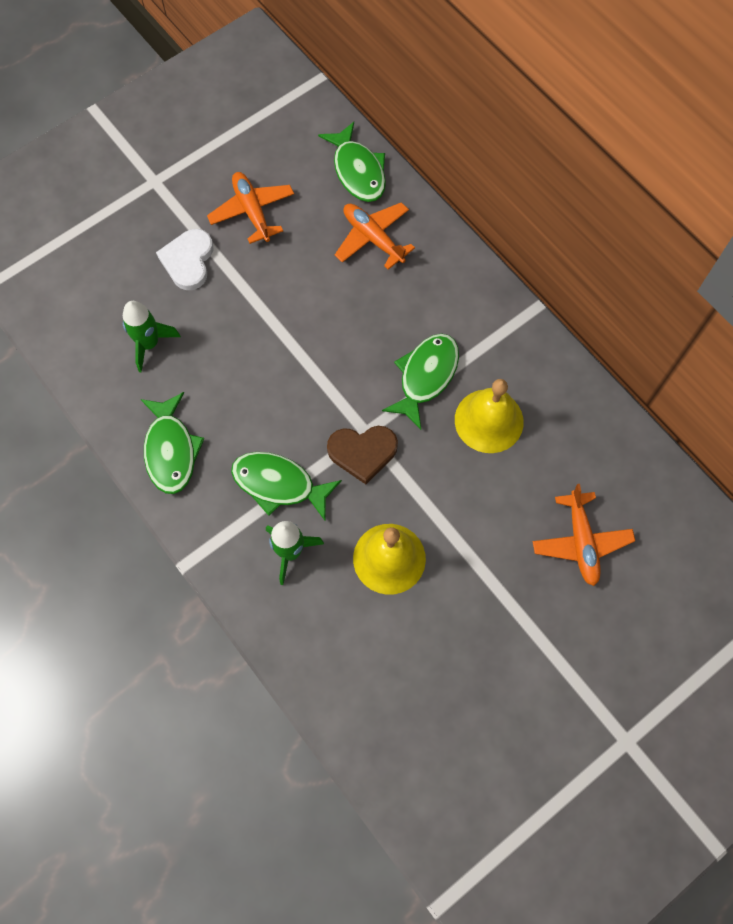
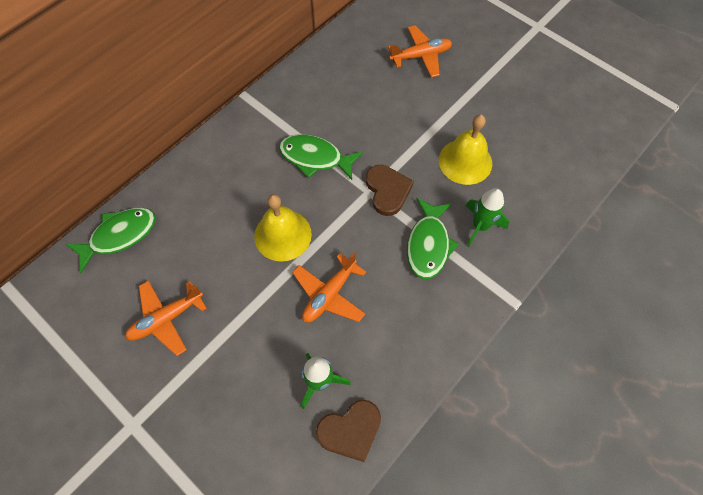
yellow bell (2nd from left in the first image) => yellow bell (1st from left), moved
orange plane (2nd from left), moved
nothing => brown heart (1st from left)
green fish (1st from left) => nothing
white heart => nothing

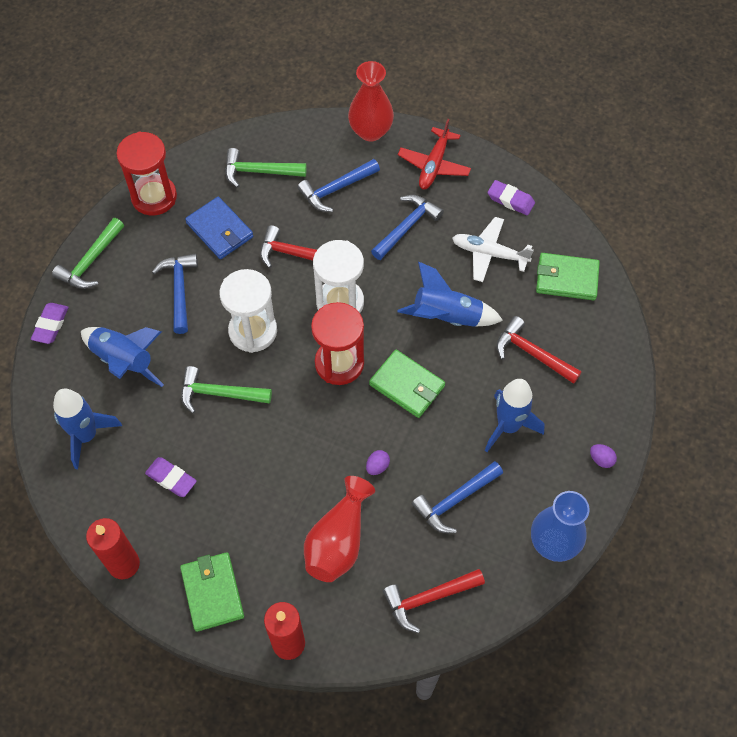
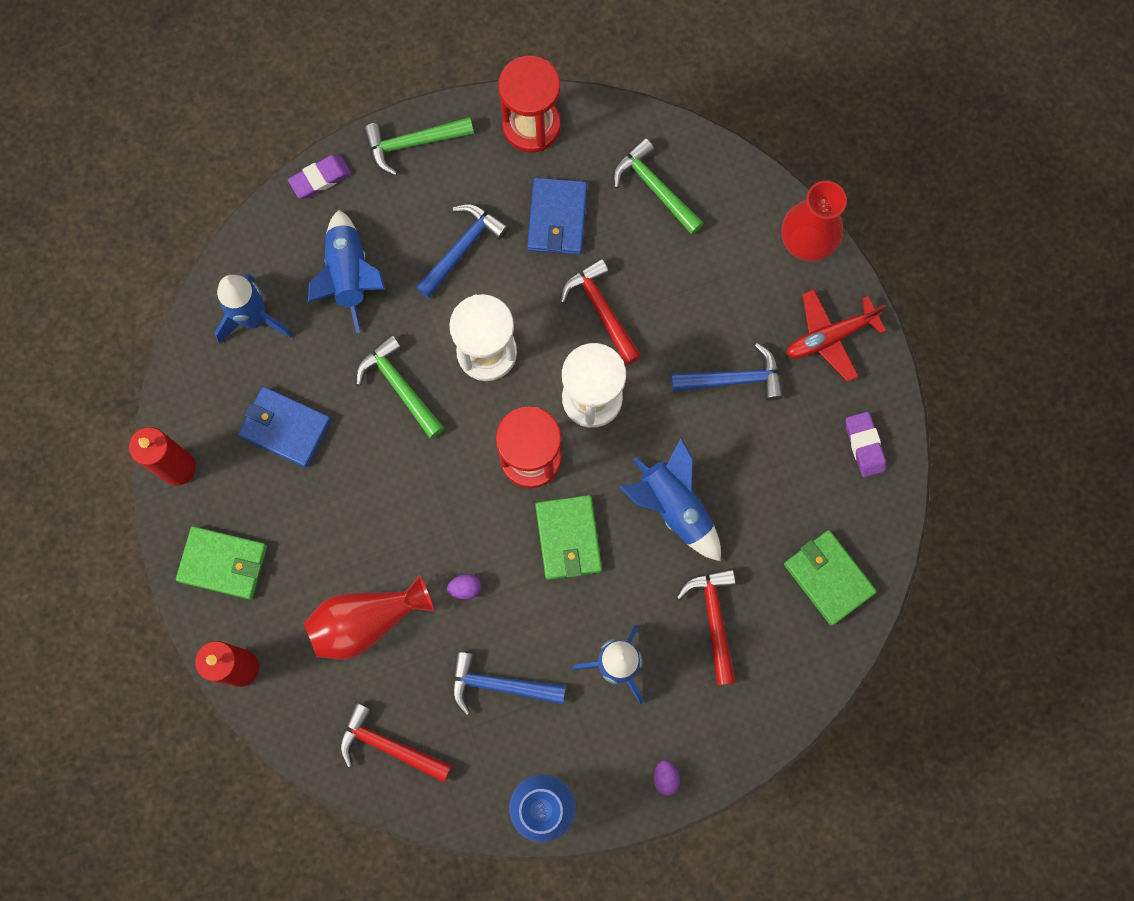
green wallet (1st from left), 75 degrees clockwise
purple eraser (2nd from left) => blue wallet (1st from left)
blue hammer (2nd from left) => nothing
white plane => nothing

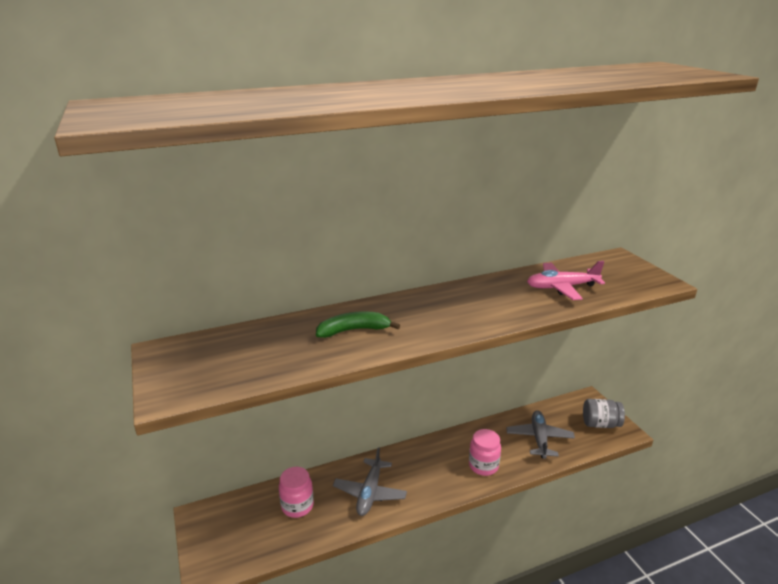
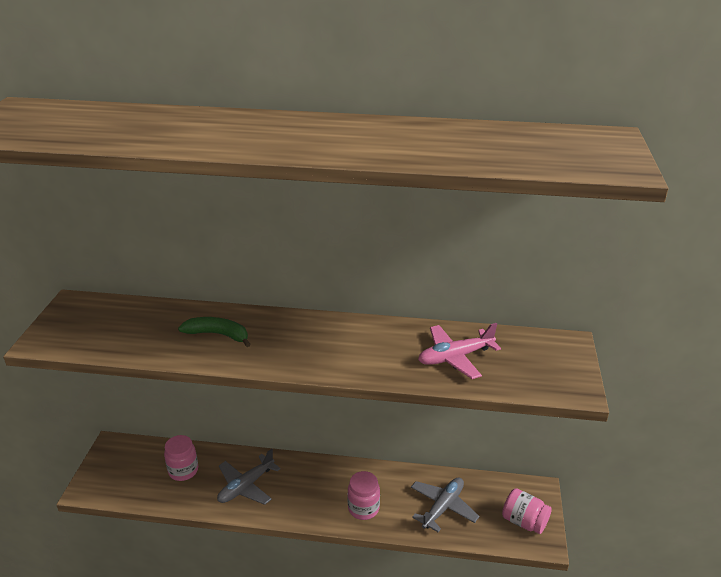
pink plane, 45 degrees counterclockwise
grey jar => pink jar (3rd from left)

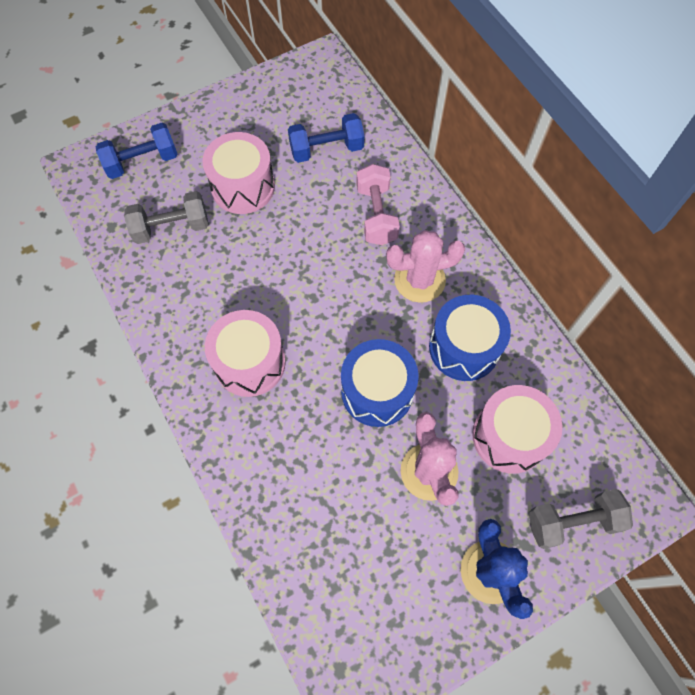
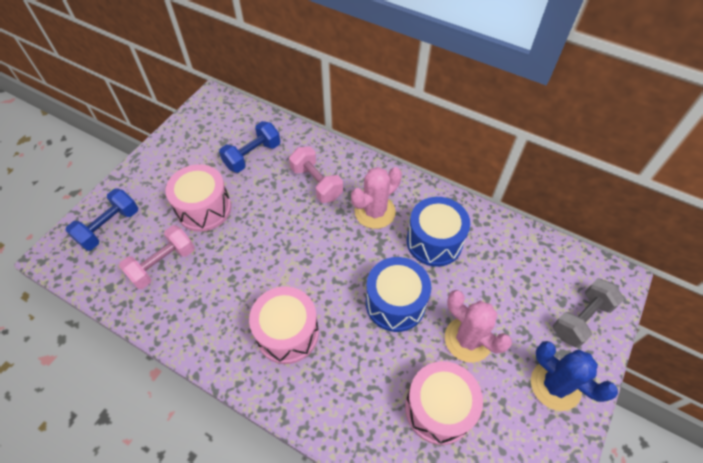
grey dumbbell (1st from left) => pink dumbbell (1st from left)
pink drum (3rd from left), moved

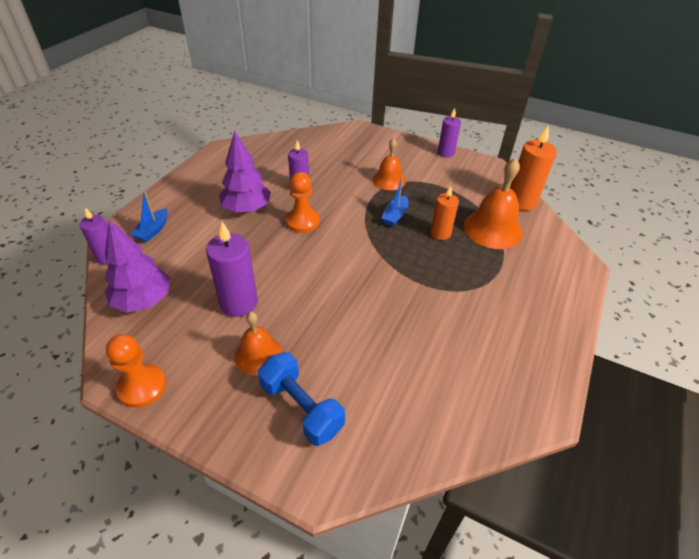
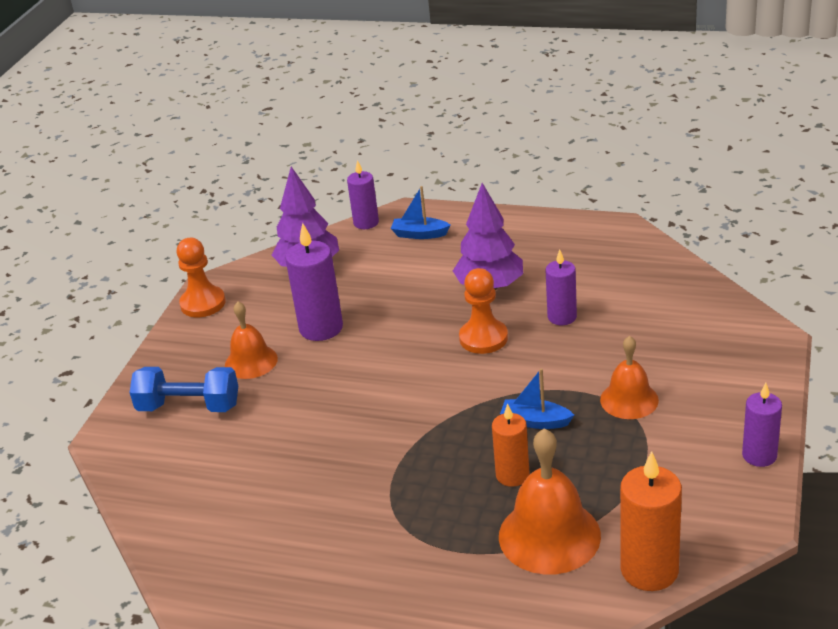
blue dumbbell, 60 degrees clockwise

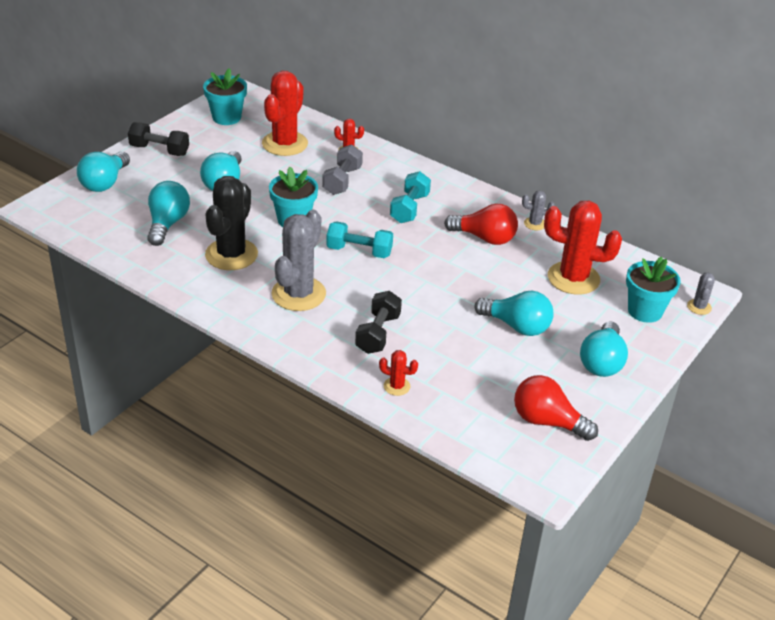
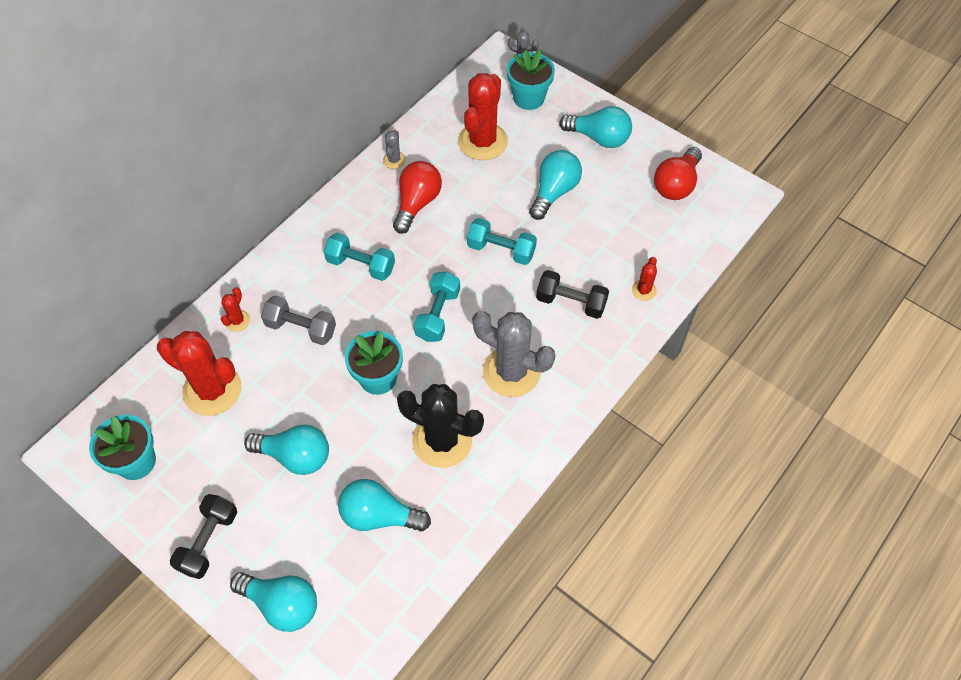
nothing => turquoise dumbbell (3rd from left)

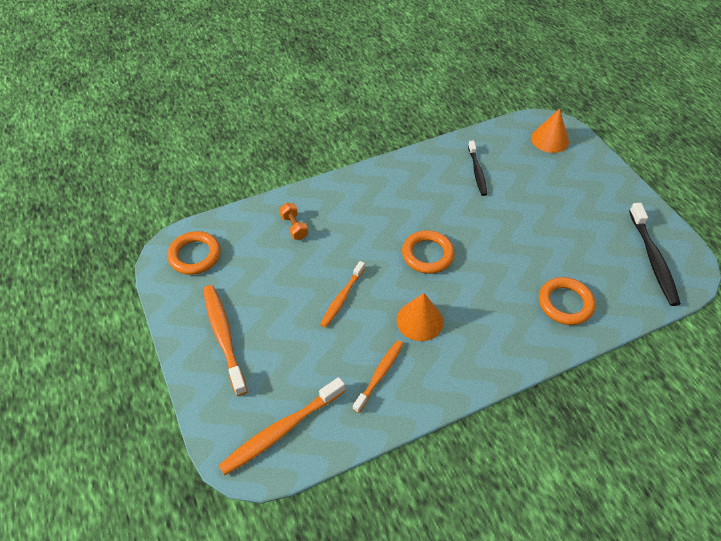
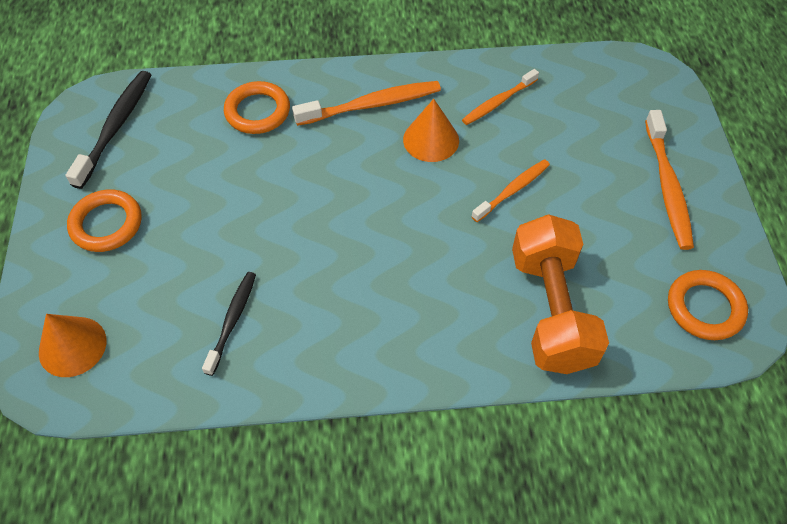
orange ring (2nd from left in the first image) => orange ring (1st from left), moved
orange toothbrush (2nd from left in the first image) => orange toothbrush (1st from left), moved
orange dumbbell, x2.45

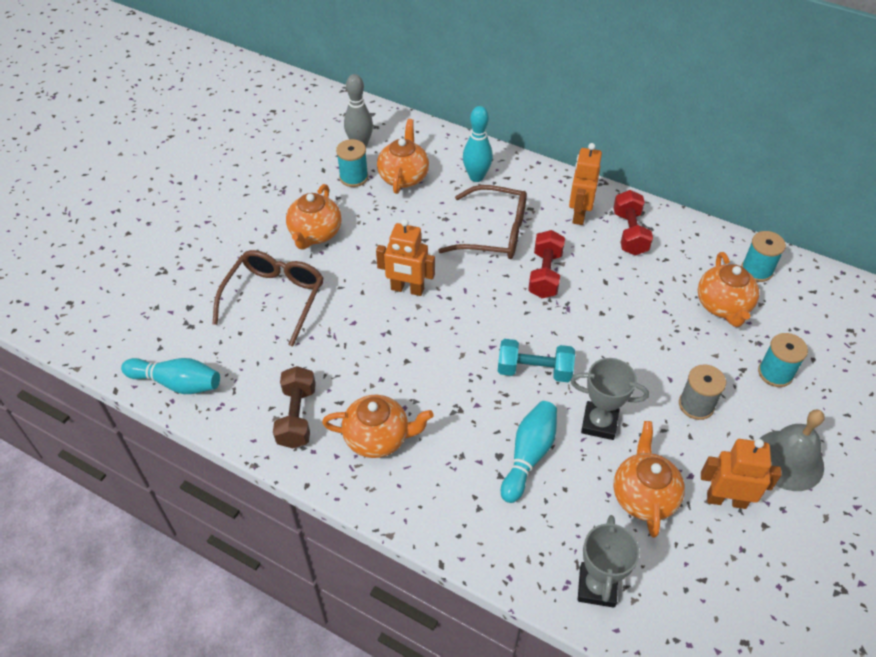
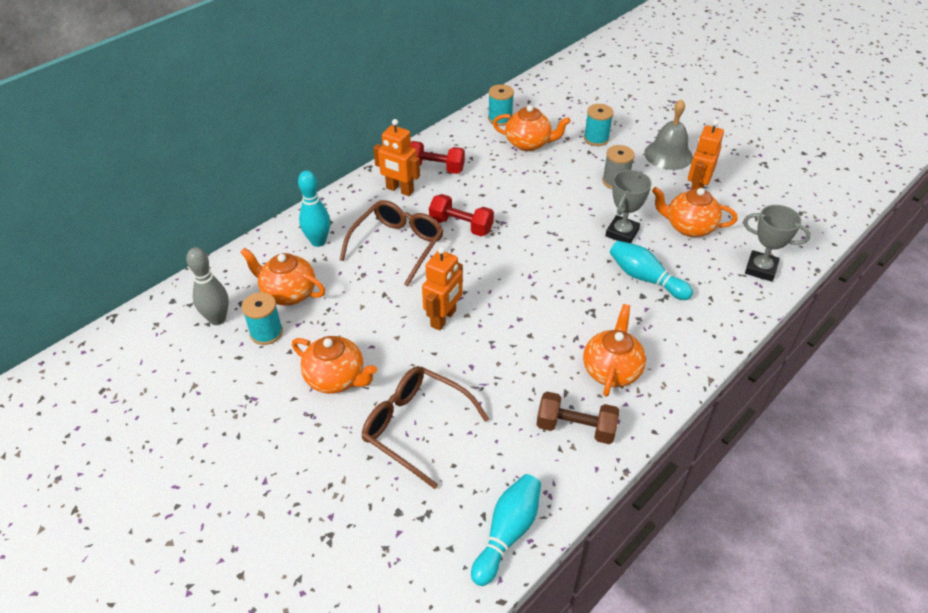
turquoise dumbbell => nothing

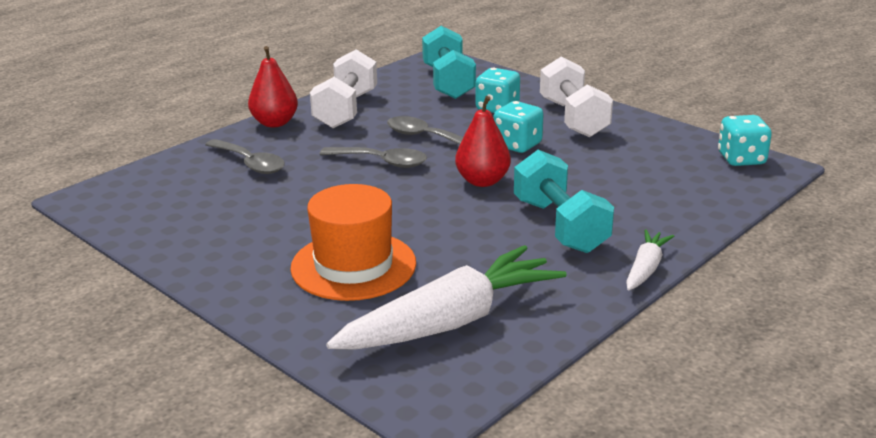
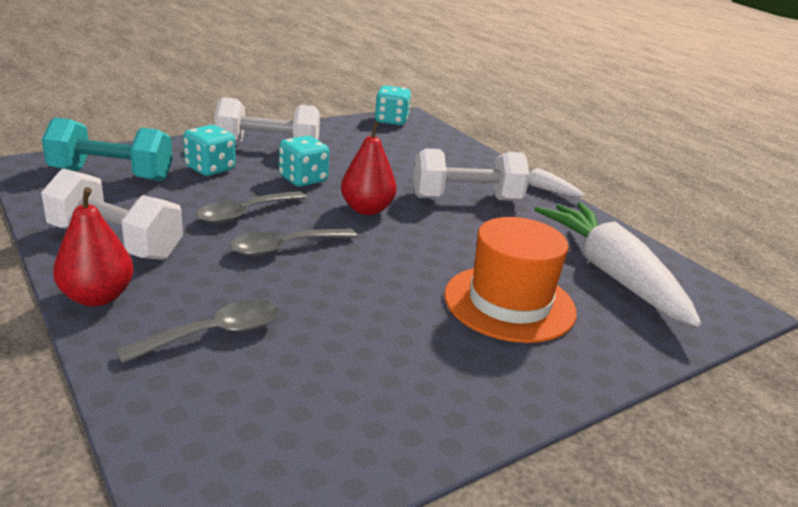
grey spoon (2nd from left in the first image) => grey spoon (3rd from left), 150 degrees counterclockwise
turquoise dumbbell (2nd from left) => white dumbbell (3rd from left)

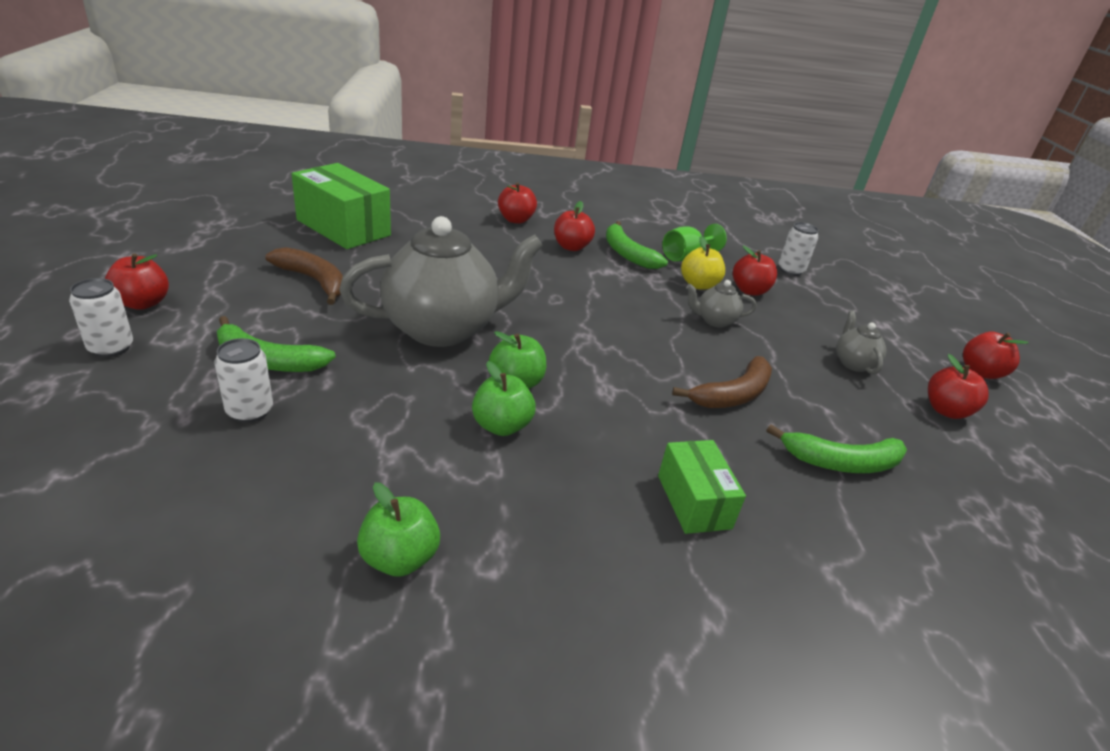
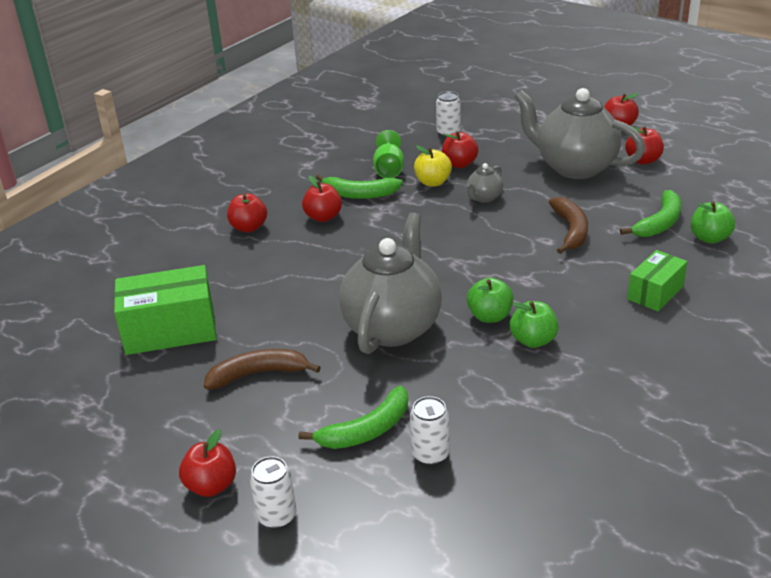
grey teapot (3rd from left), x2.32
green box (2nd from left), 75 degrees counterclockwise
green apple (1st from left in the first image) => green apple (3rd from left), moved

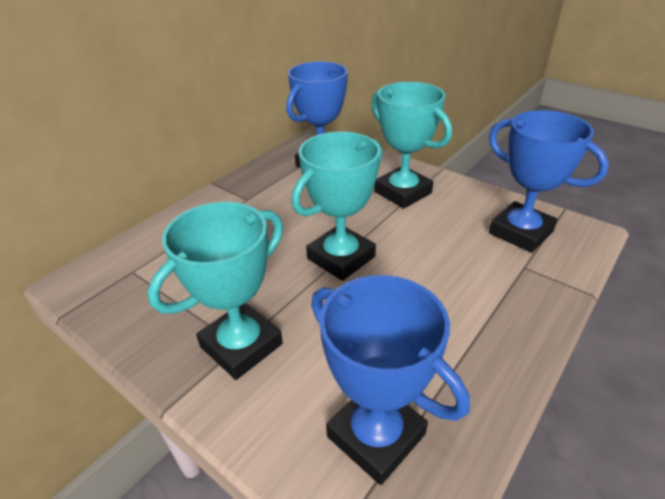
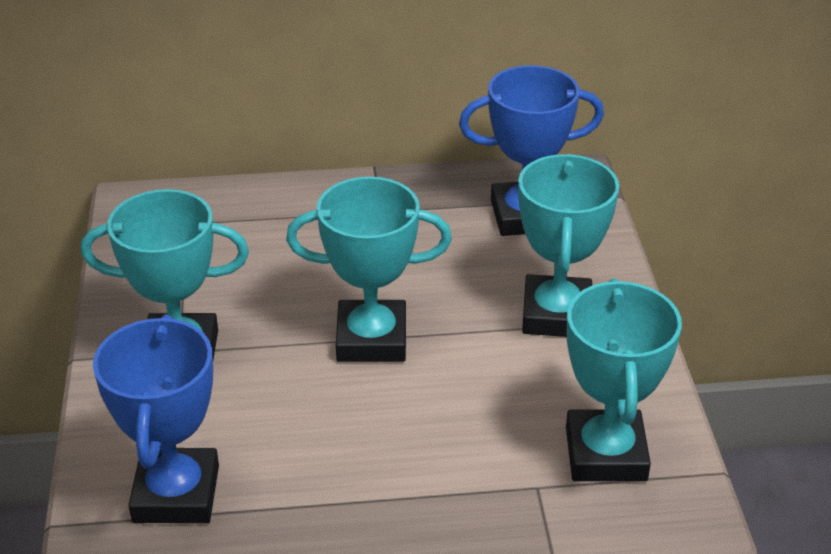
blue trophy (3rd from left) => turquoise trophy (4th from left)

